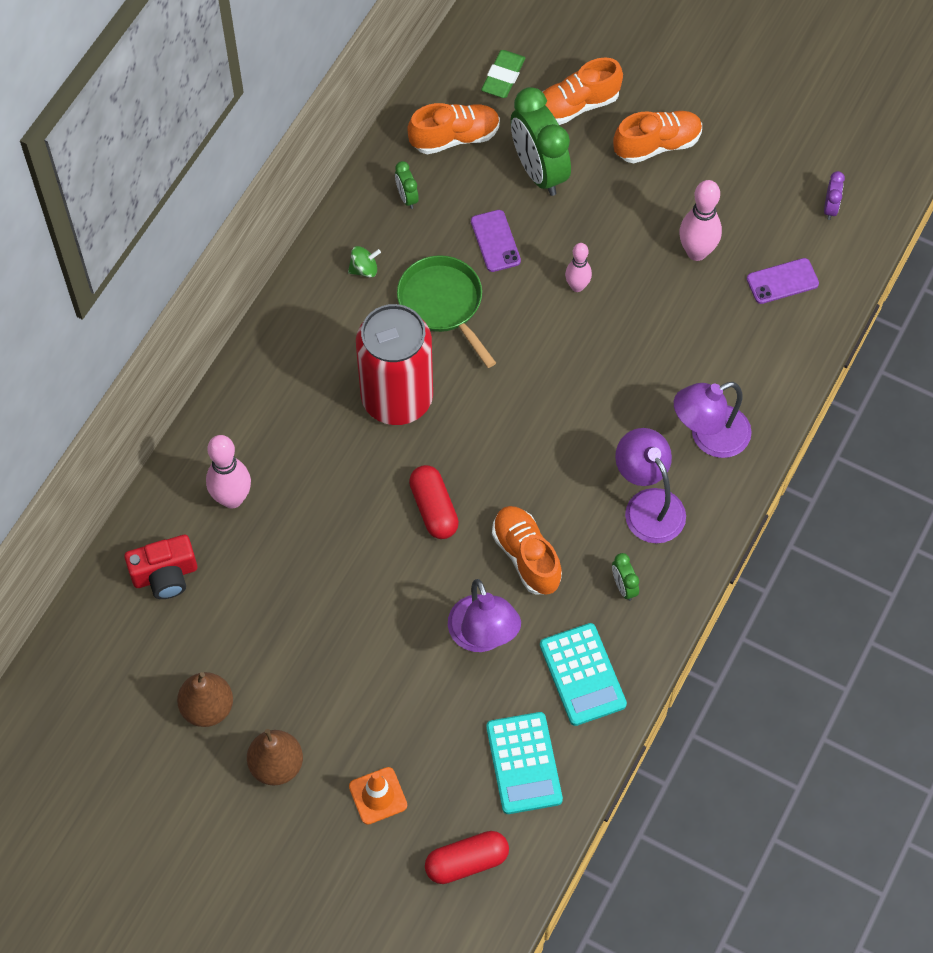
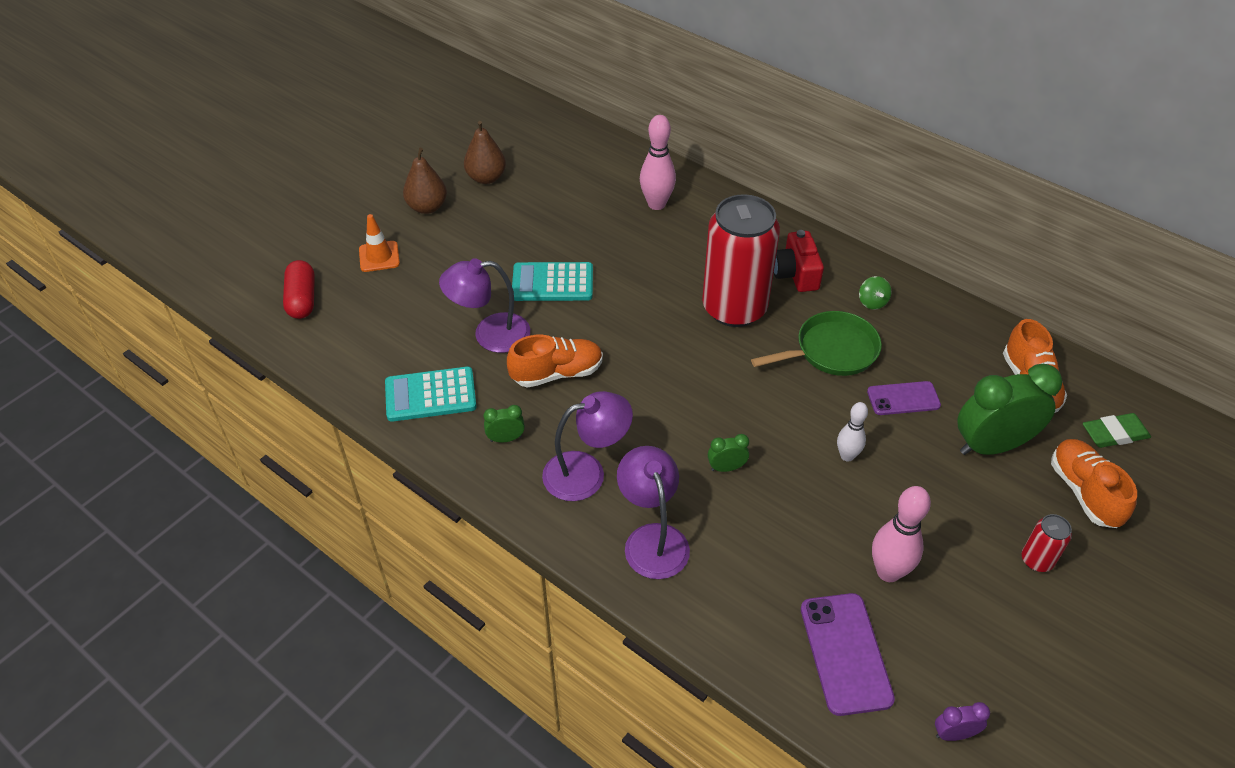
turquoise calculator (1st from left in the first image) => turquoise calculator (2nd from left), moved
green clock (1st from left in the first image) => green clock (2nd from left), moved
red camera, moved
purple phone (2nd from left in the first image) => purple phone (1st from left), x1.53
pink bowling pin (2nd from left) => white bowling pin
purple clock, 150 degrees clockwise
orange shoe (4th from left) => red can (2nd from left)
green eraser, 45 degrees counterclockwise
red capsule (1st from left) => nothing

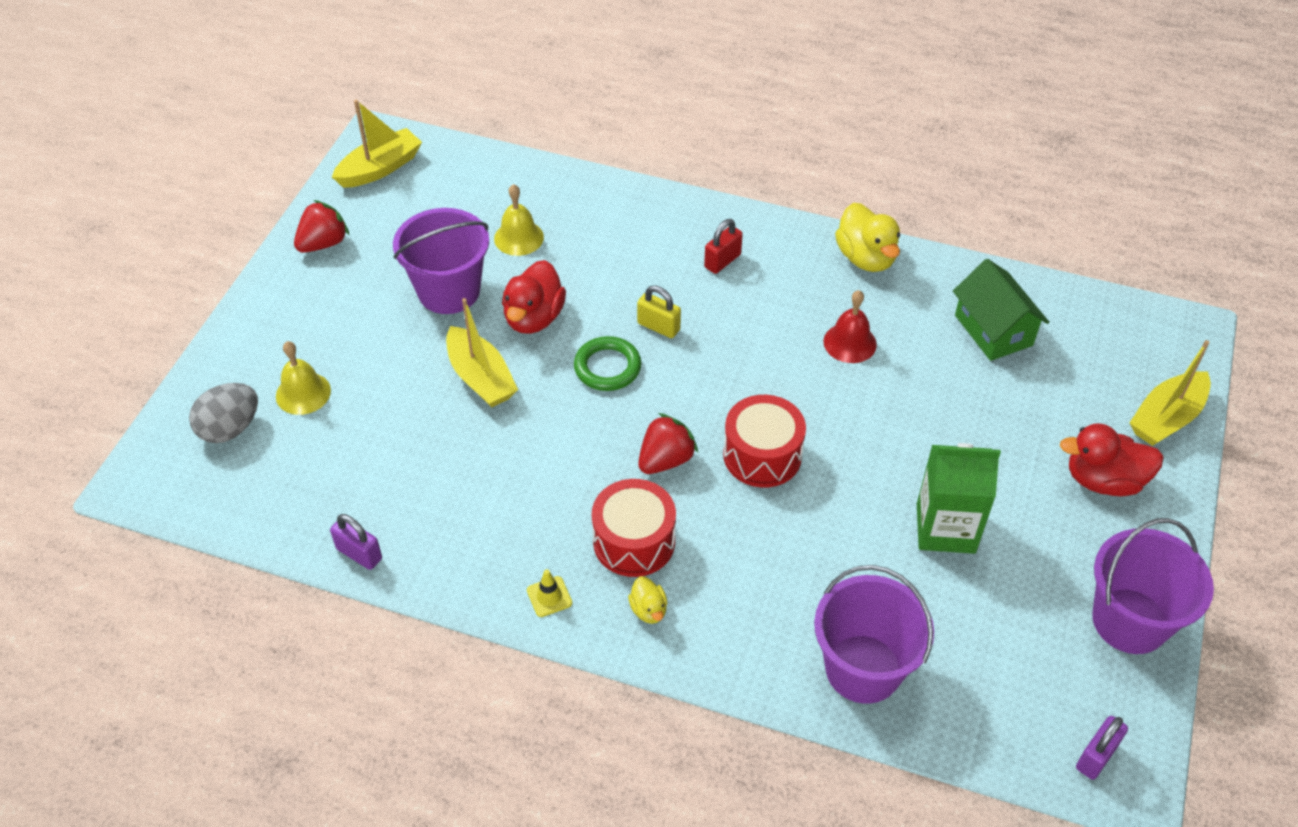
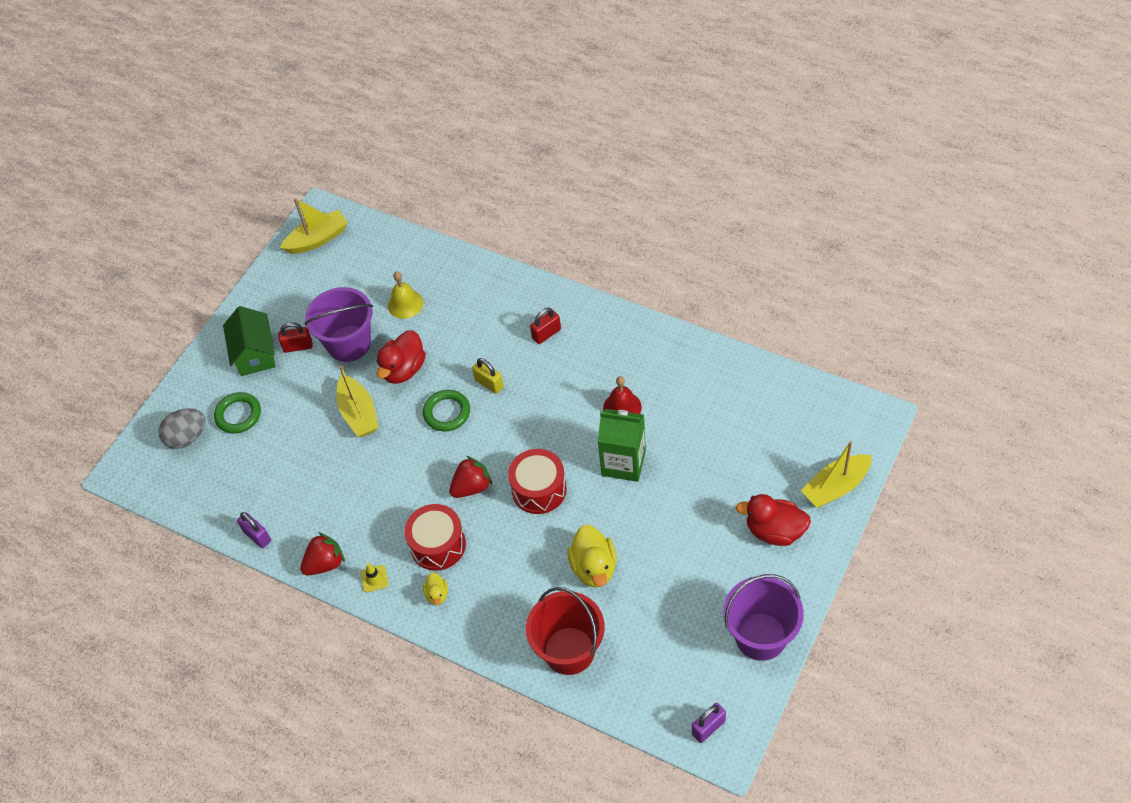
yellow bell (1st from left) => green ring (1st from left)
green house, moved
nothing => red padlock (1st from left)
red strawberry (1st from left), moved
purple bucket (2nd from left) => red bucket
yellow duck (2nd from left), moved
green carton, moved

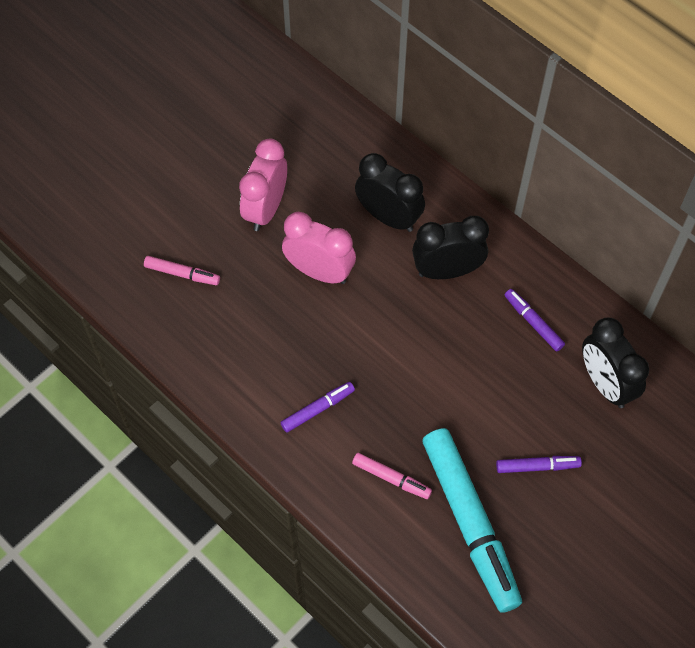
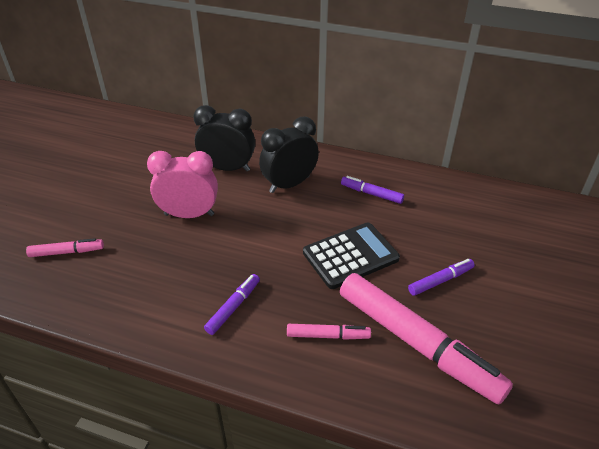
nothing => black calculator
turquoise marker => pink marker (3rd from left)
pink clock (1st from left) => nothing
black clock (3rd from left) => nothing

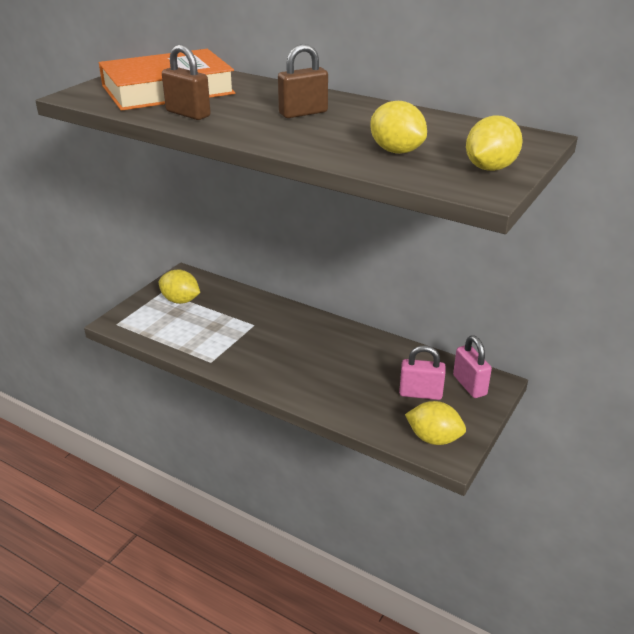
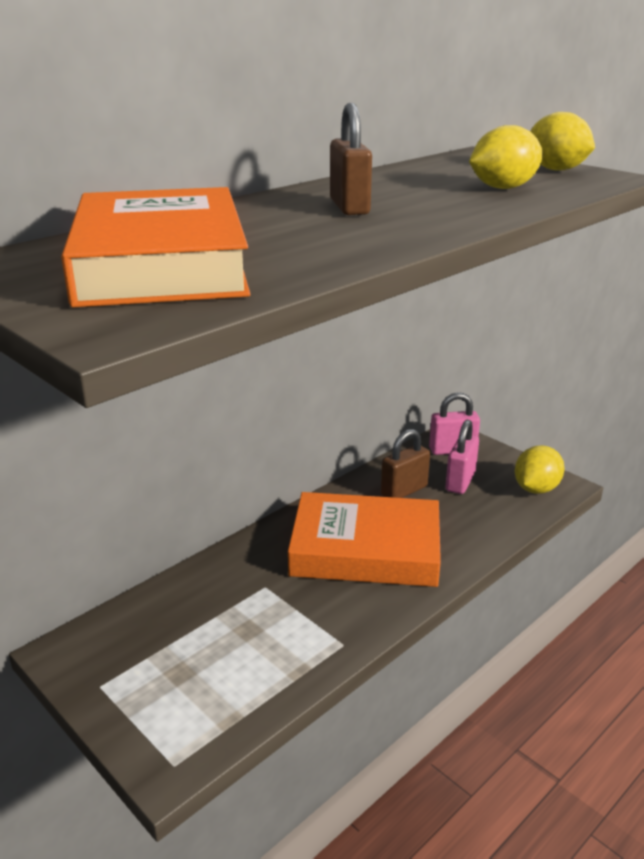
nothing => orange book (2nd from left)
brown padlock (1st from left in the first image) => brown padlock (2nd from left), moved
yellow lemon (1st from left) => nothing

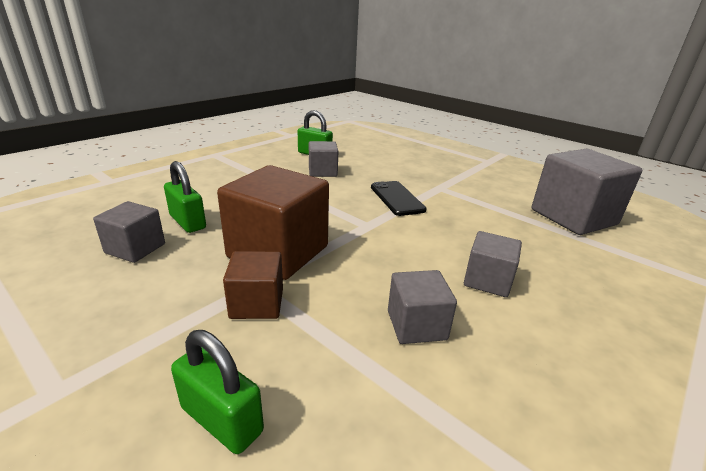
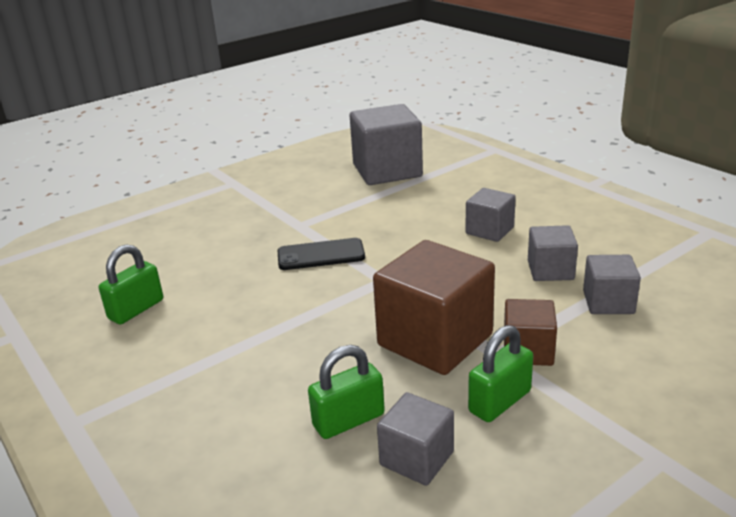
green padlock (2nd from left in the first image) => green padlock (3rd from left), moved
grey cube (2nd from left in the first image) => grey cube (5th from left), moved

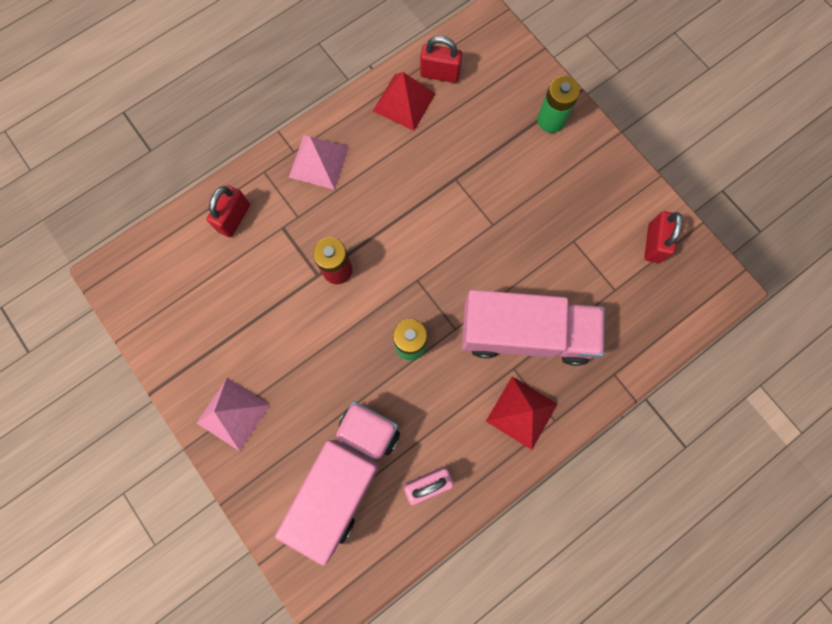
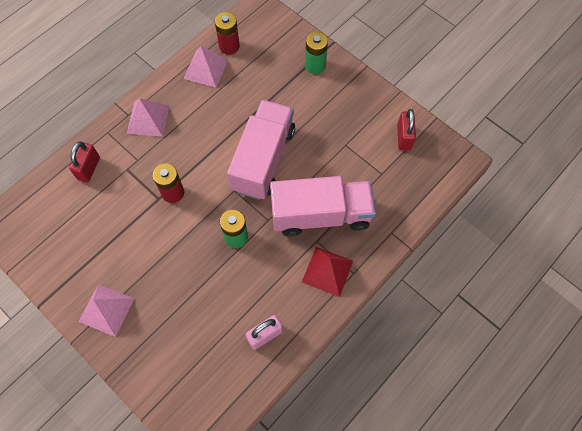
red pyramid (1st from left) => pink pyramid (3rd from left)
red padlock (2nd from left) => red battery (2nd from left)
pink truck (1st from left), moved

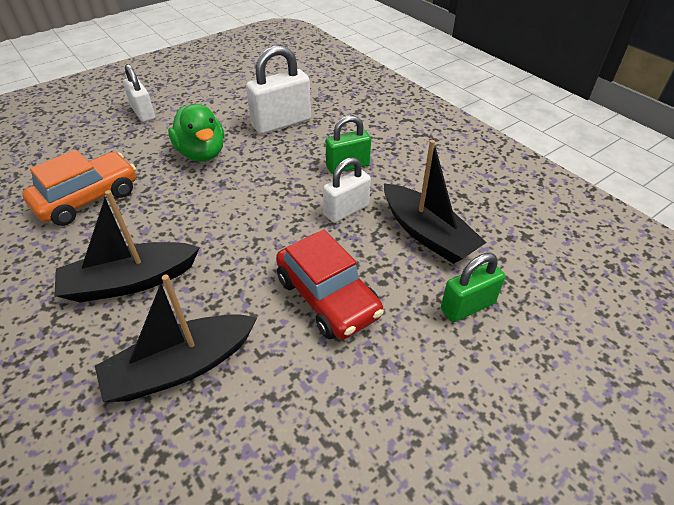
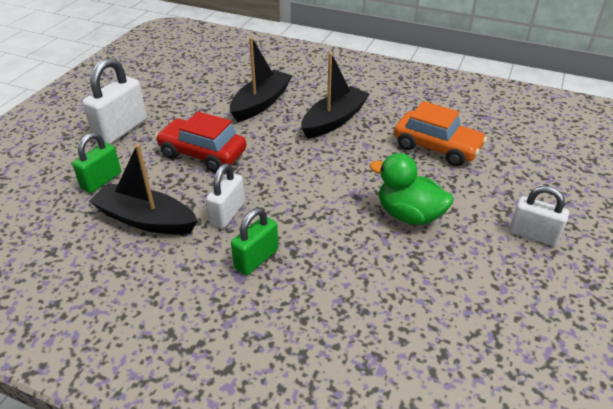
white padlock (2nd from left in the first image) => white padlock (1st from left), moved
orange car, 75 degrees counterclockwise

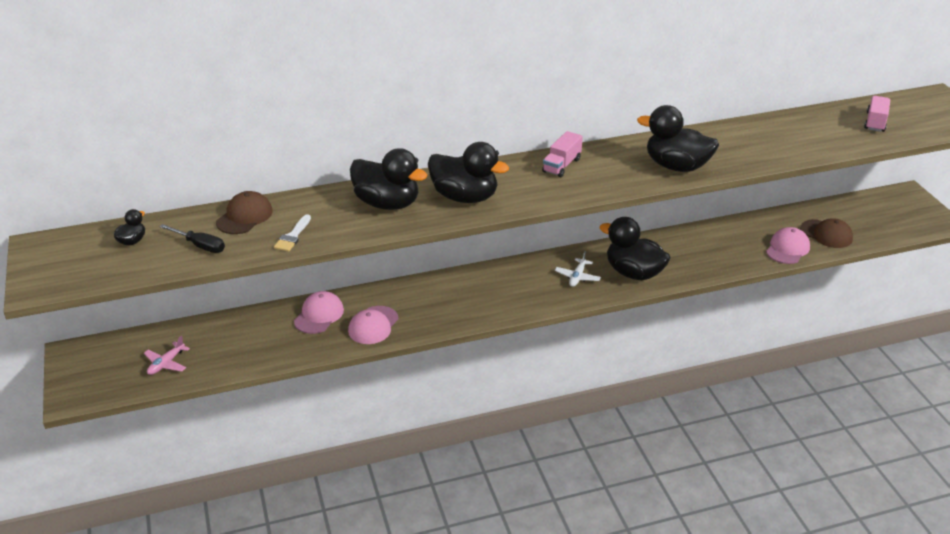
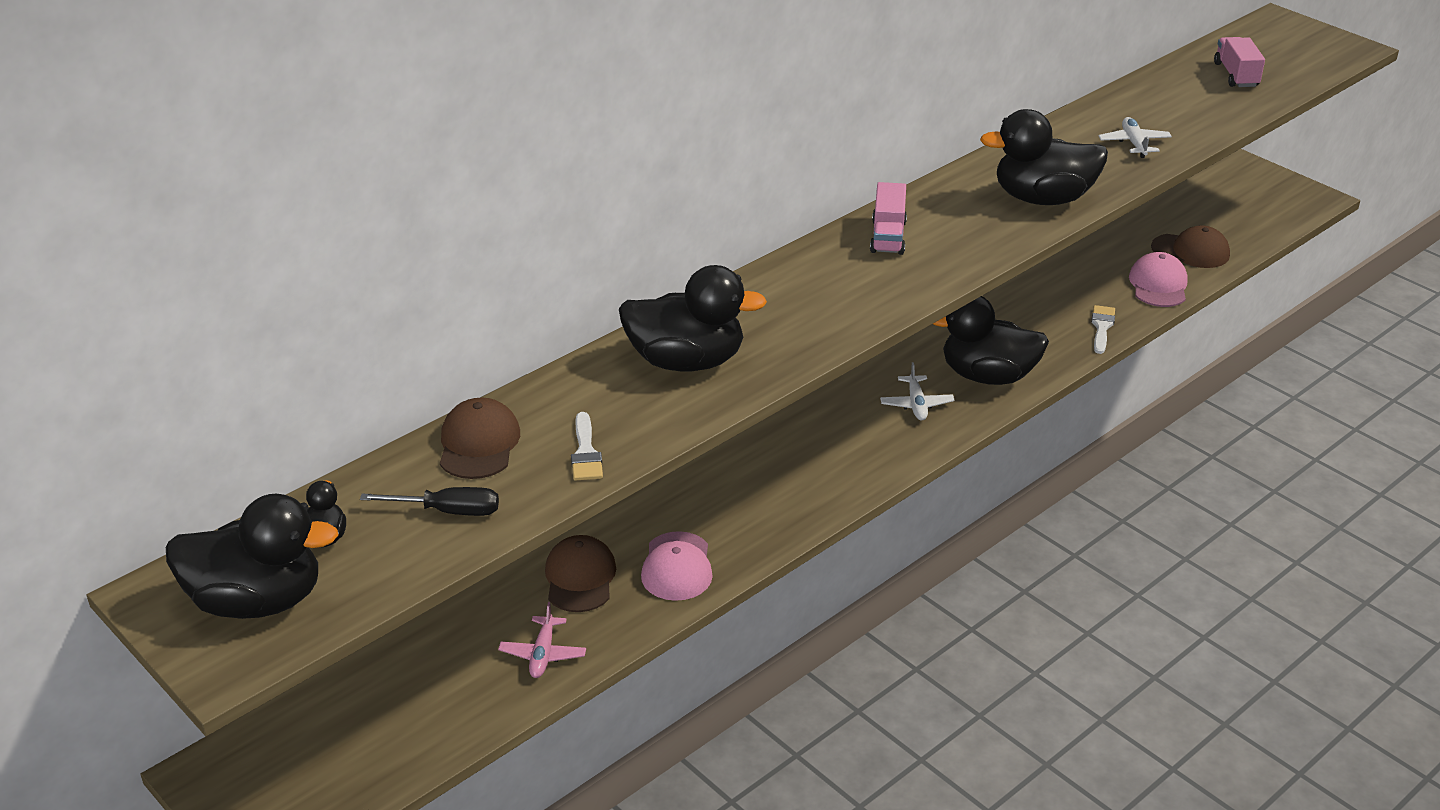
black duck (3rd from left in the first image) => black duck (1st from left), moved
pink plane, moved
pink cap (1st from left) => brown cap (2nd from left)
nothing => white brush (2nd from left)
nothing => white plane (2nd from left)

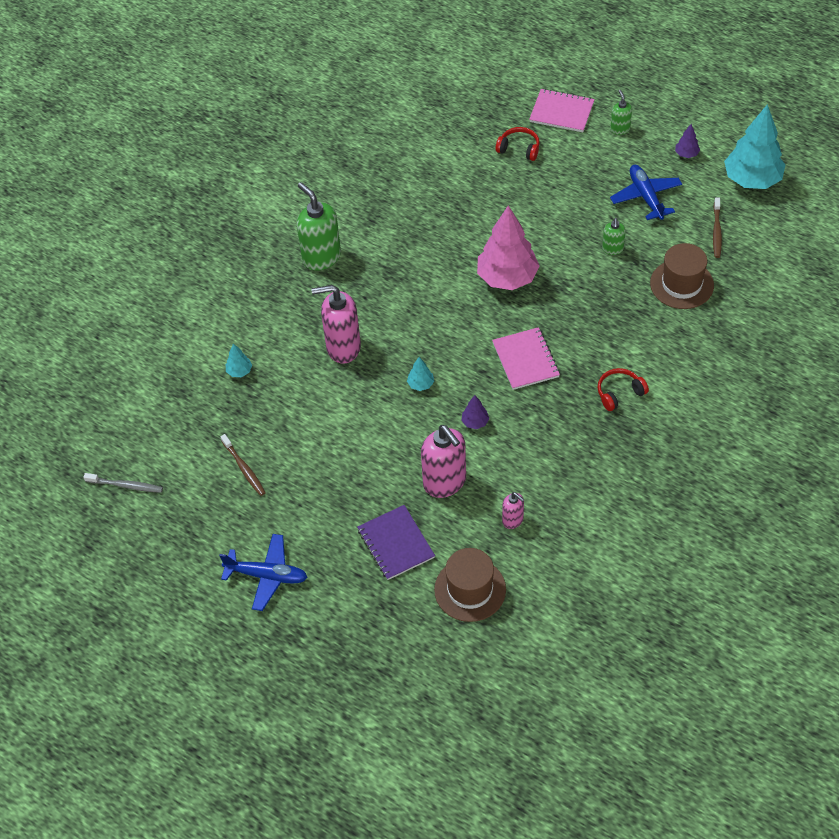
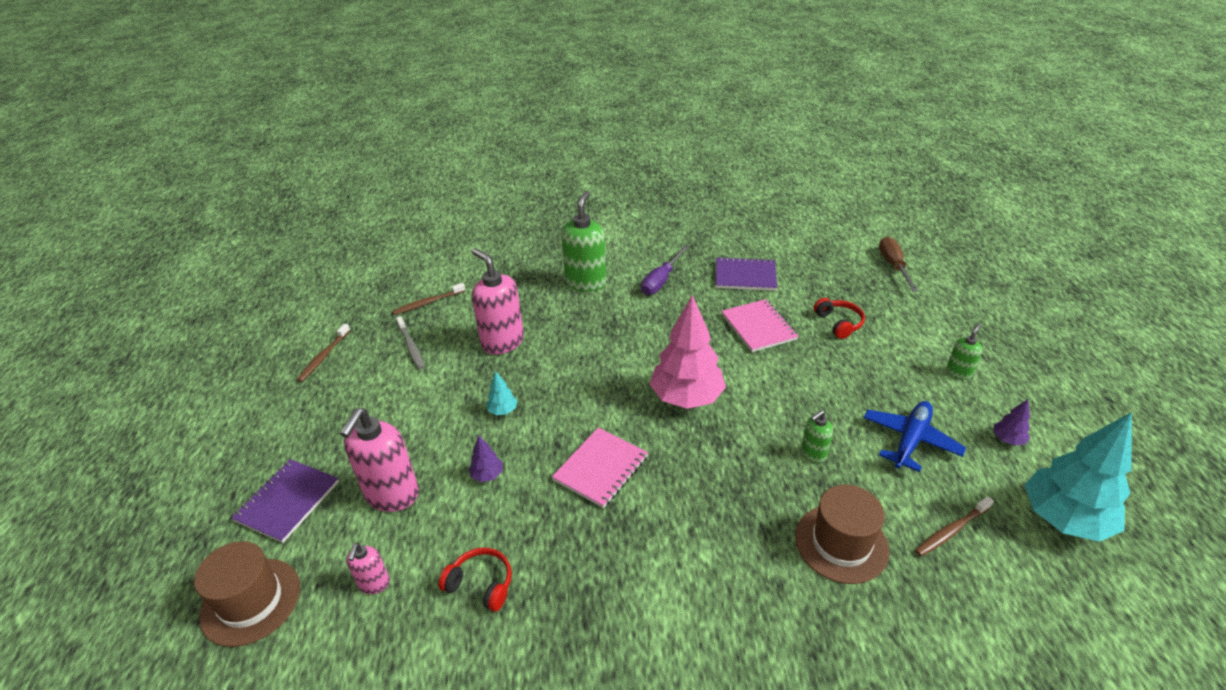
turquoise tree (1st from left) => brown toothbrush (2nd from left)
grey toothbrush, moved
red headphones (2nd from left in the first image) => red headphones (1st from left), moved
nothing => purple screwdriver
nothing => purple notebook (2nd from left)
pink notebook (2nd from left), moved
nothing => brown screwdriver
blue plane (1st from left) => nothing

